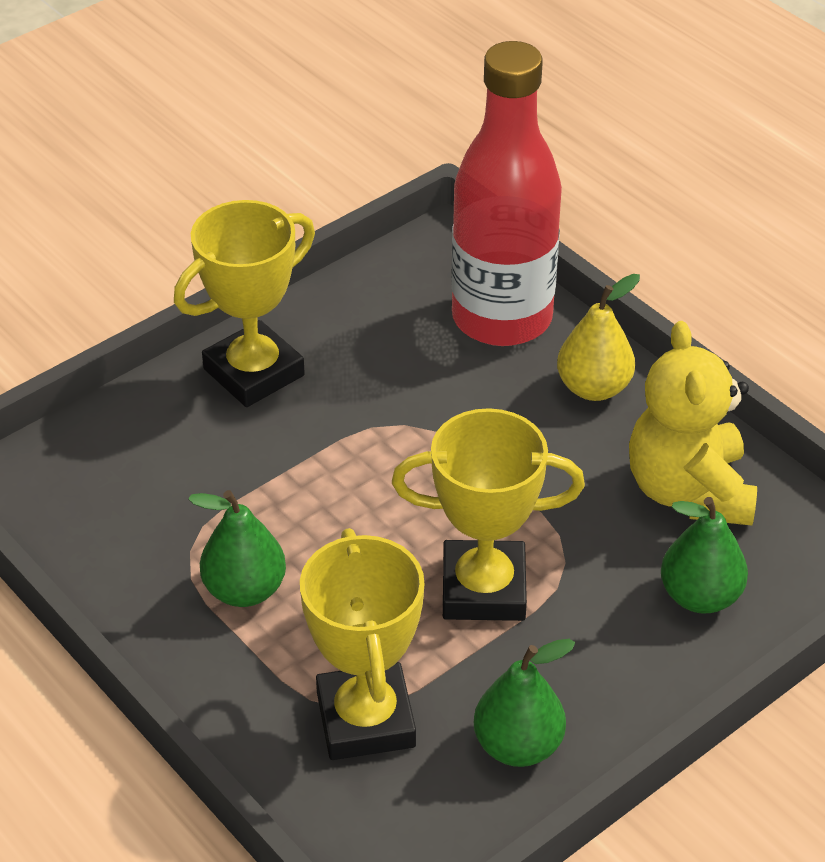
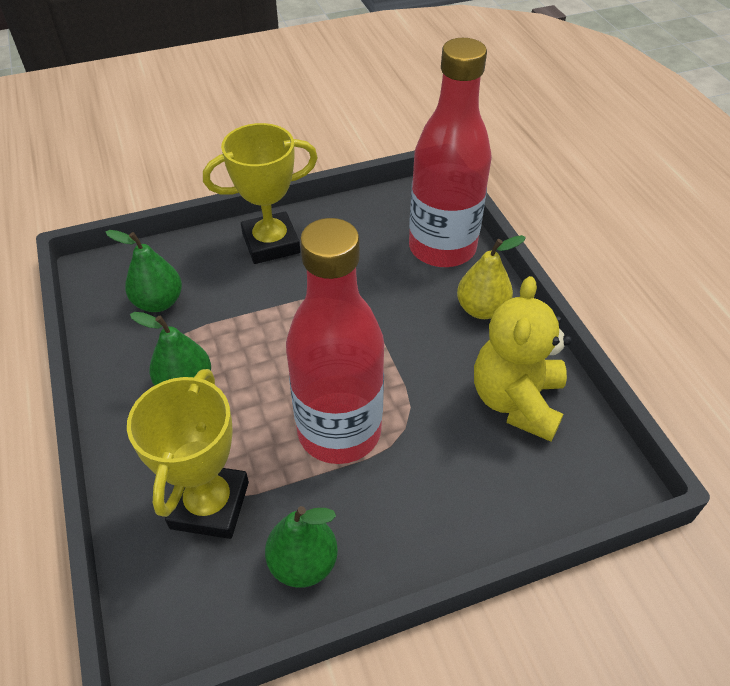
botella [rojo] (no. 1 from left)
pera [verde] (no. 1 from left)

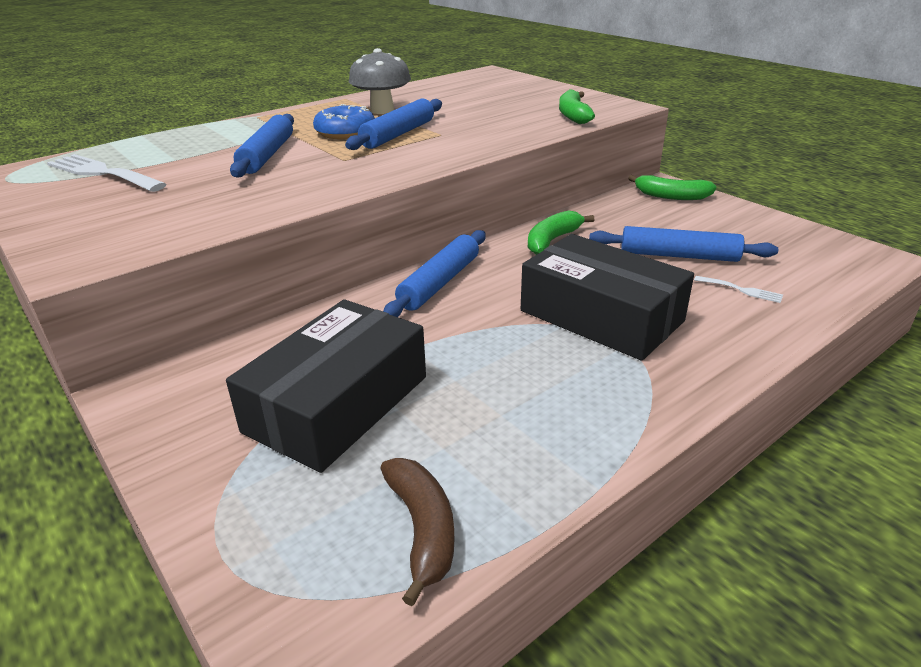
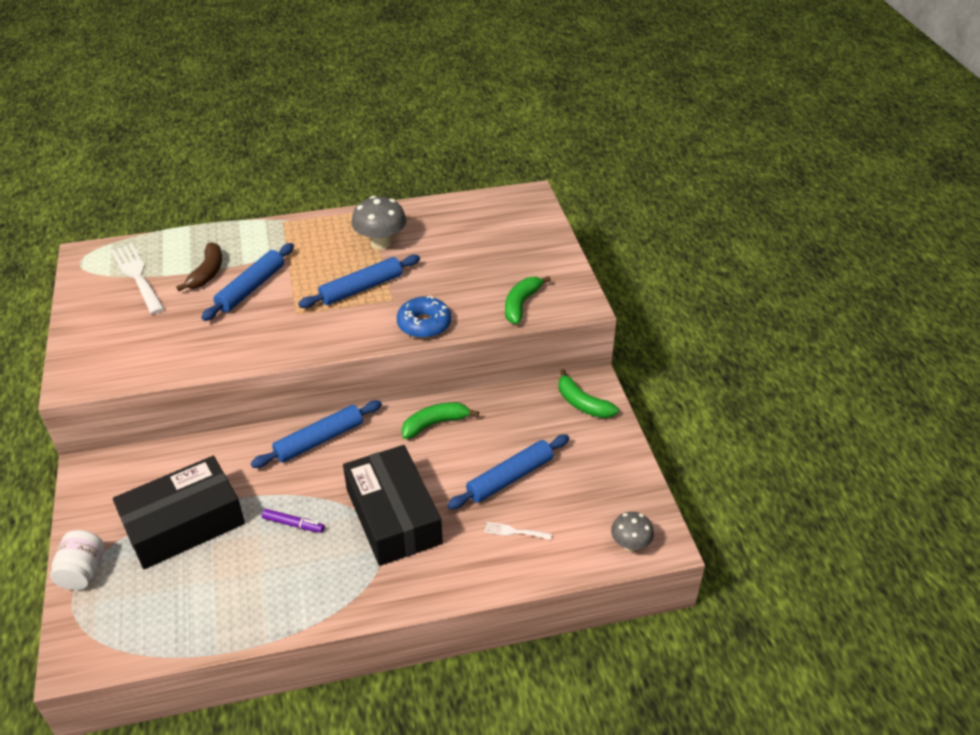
rosquilla [azul]
plátano [marrón]
rodillo [azul] (no. 4 from left)
tenedor [blanco] (no. 2 from left)
tarro [blanco]
rotulador [morado]
seta [gris] (no. 2 from left)

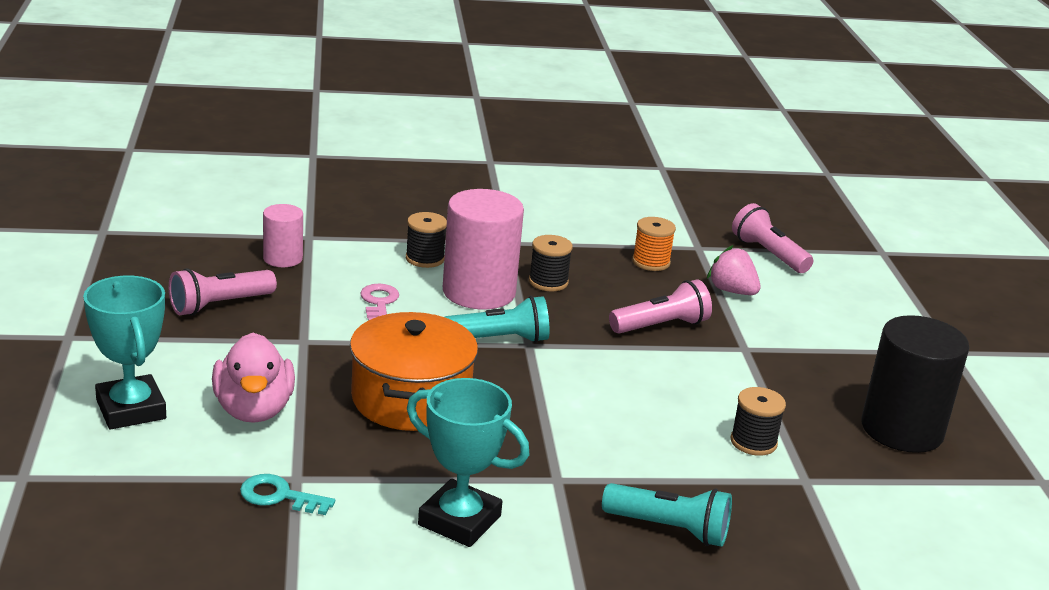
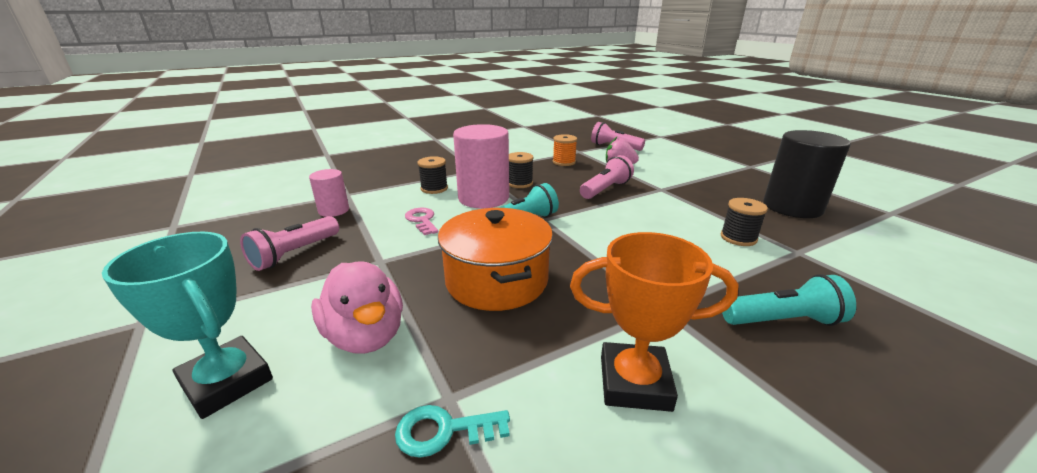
trofeo [naranja]

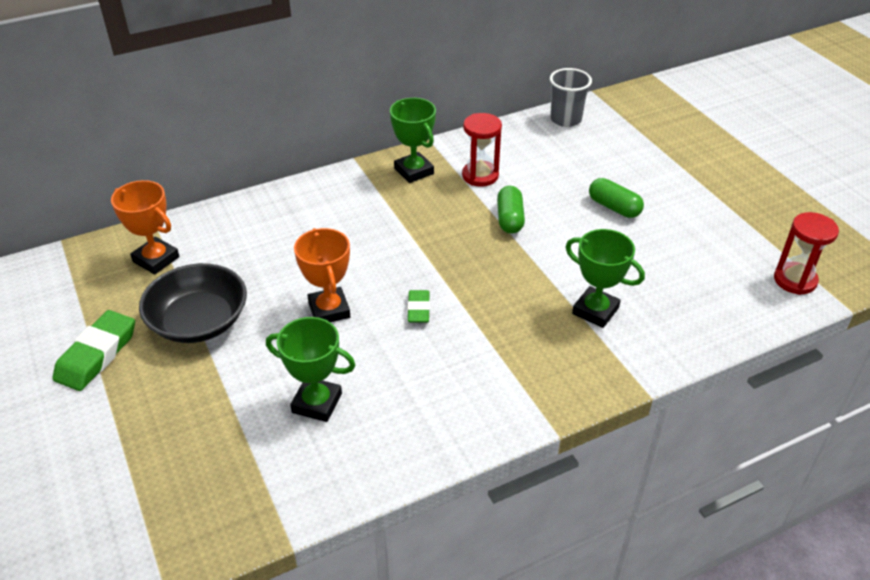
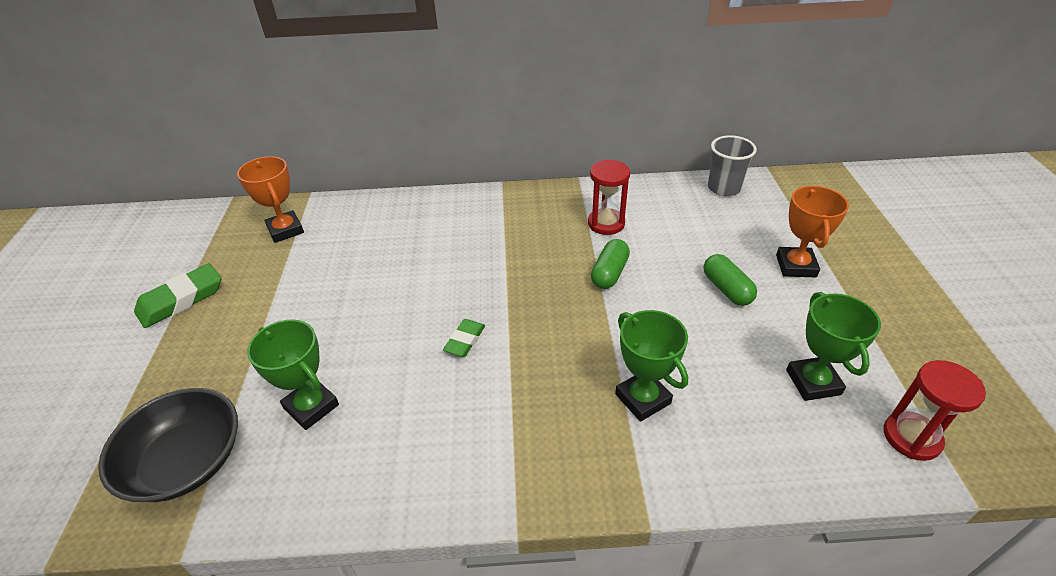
cuenco [negro]
trofeo [naranja] (no. 2 from left)
trofeo [verde] (no. 3 from left)

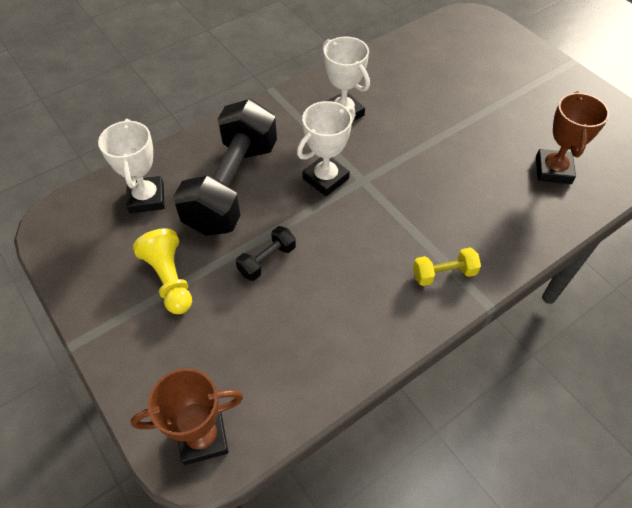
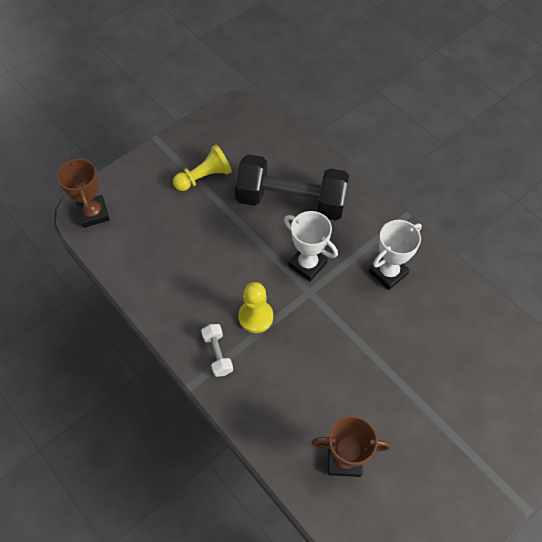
trofeo [blanco] (no. 1 from left in the first image)
mancuerna [negro] (no. 2 from left in the first image)
mancuerna [blanco]
peón [amarillo] (no. 2 from left)

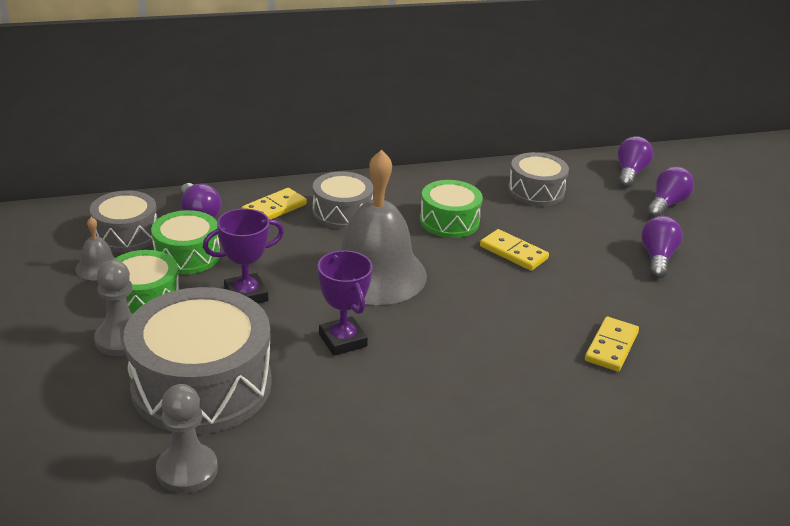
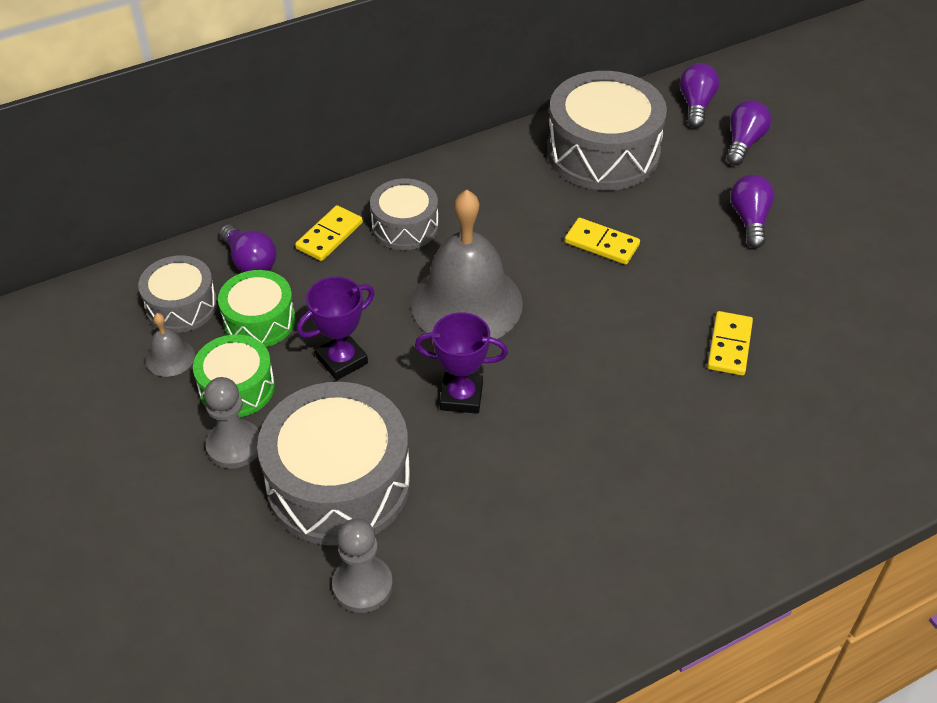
trofeo [morado] (no. 2 from left)
tambor [verde] (no. 3 from left in the first image)
tambor [gris] (no. 4 from left)

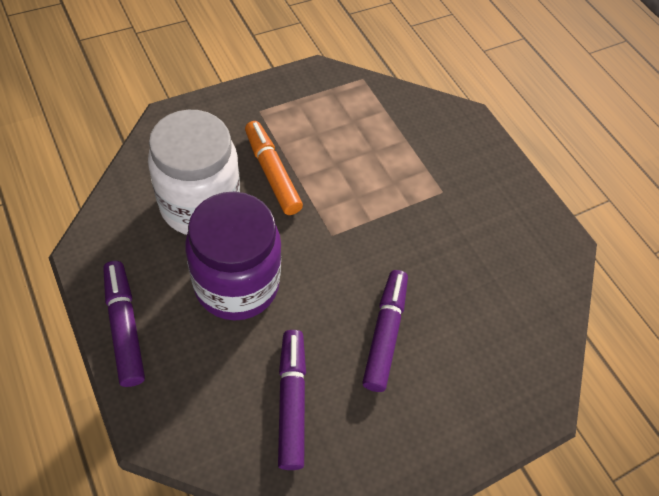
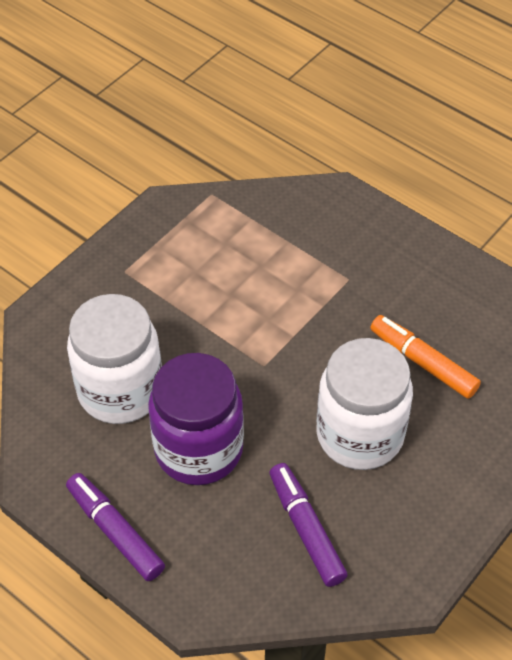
rotulador [naranja]
tarro [blanco] (no. 2 from left)

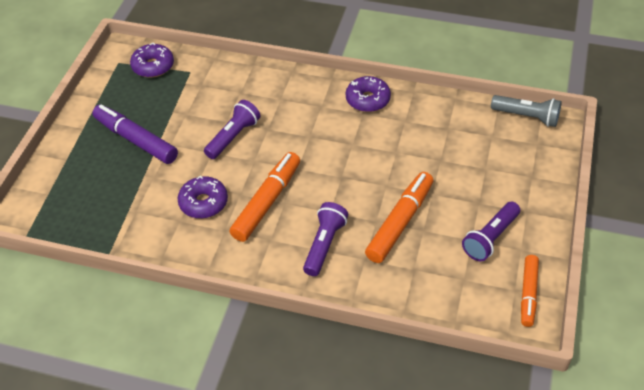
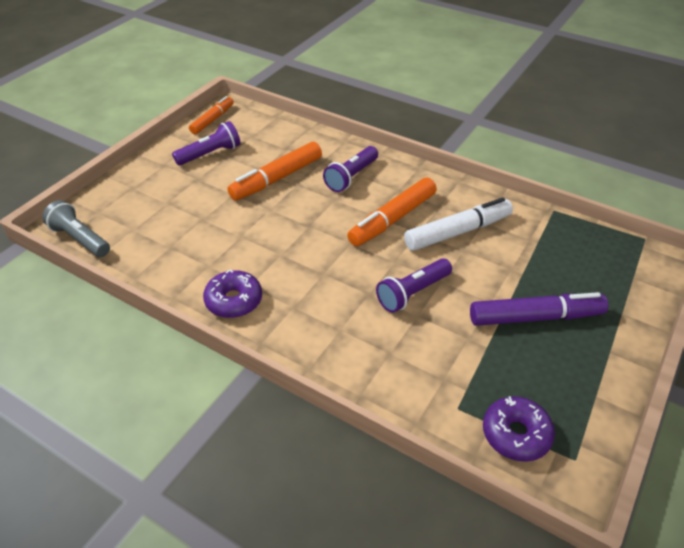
rotulador [morado]
rotulador [blanco]

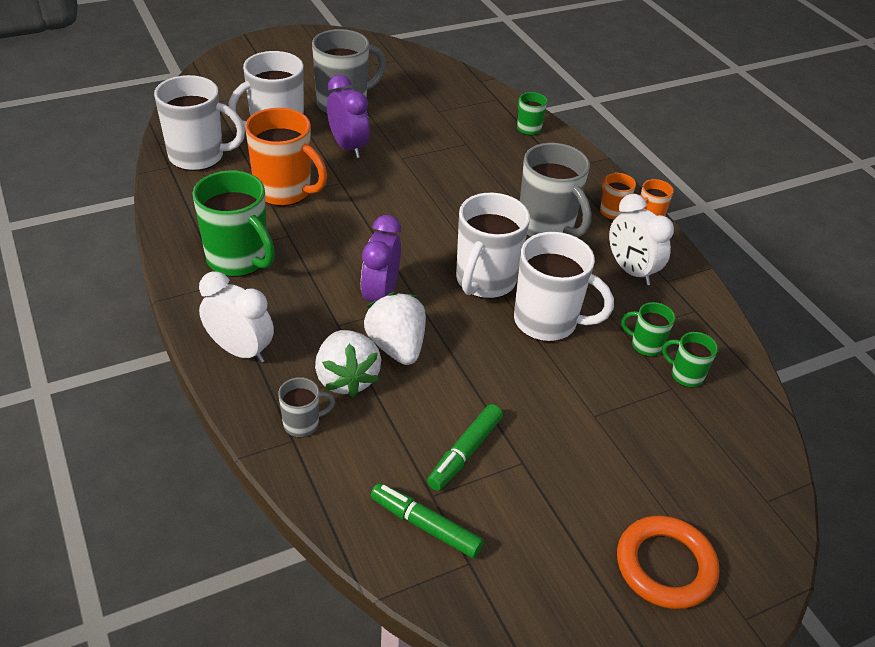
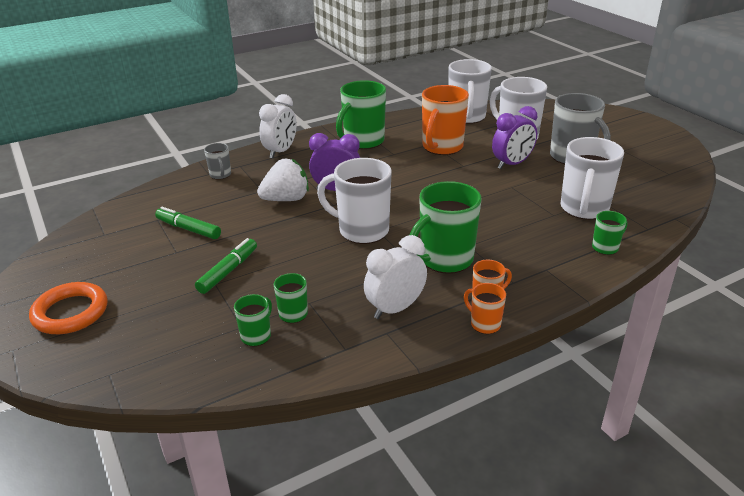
fresa [blanco] (no. 1 from left in the first image)
rotulador [verde] (no. 2 from left)
taza [blanco] (no. 4 from left)
taza [verde] (no. 4 from left)

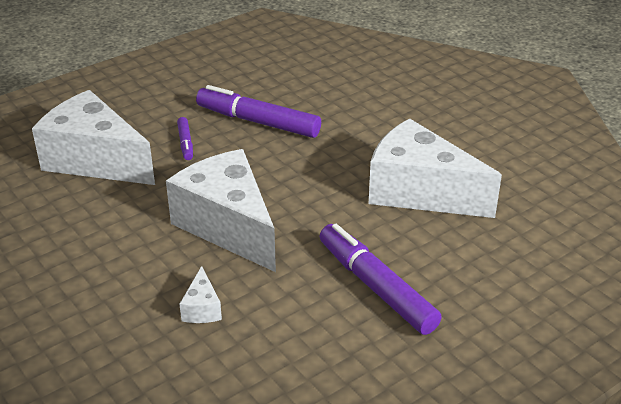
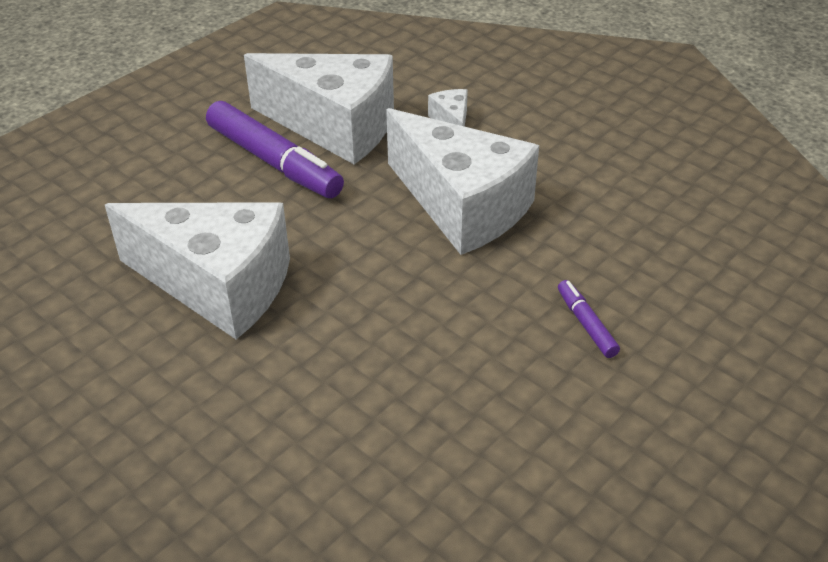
queso [blanco] (no. 2 from left)
rotulador [morado] (no. 2 from left in the first image)

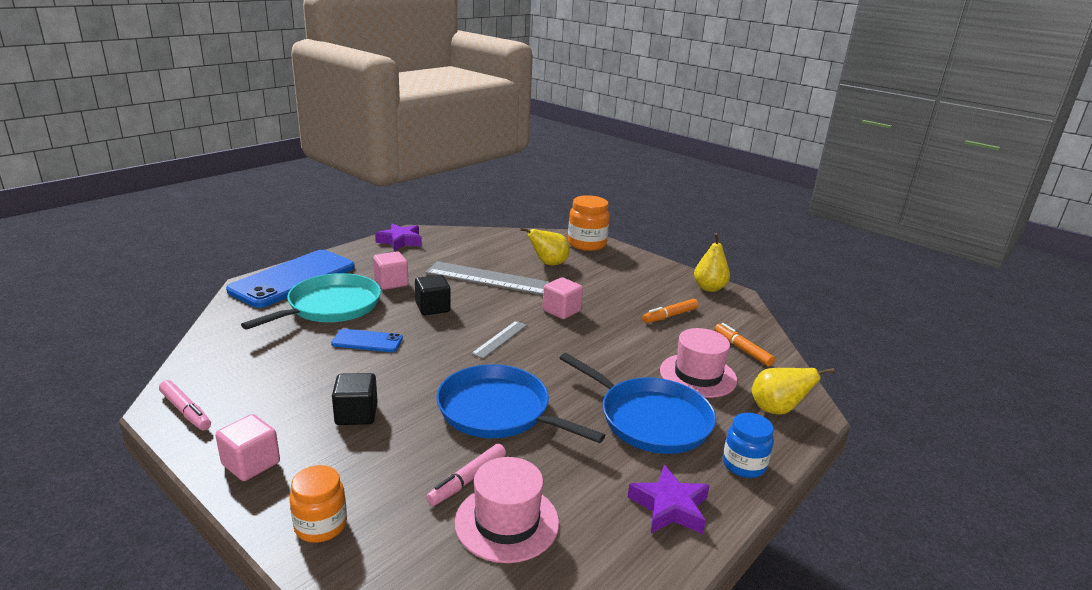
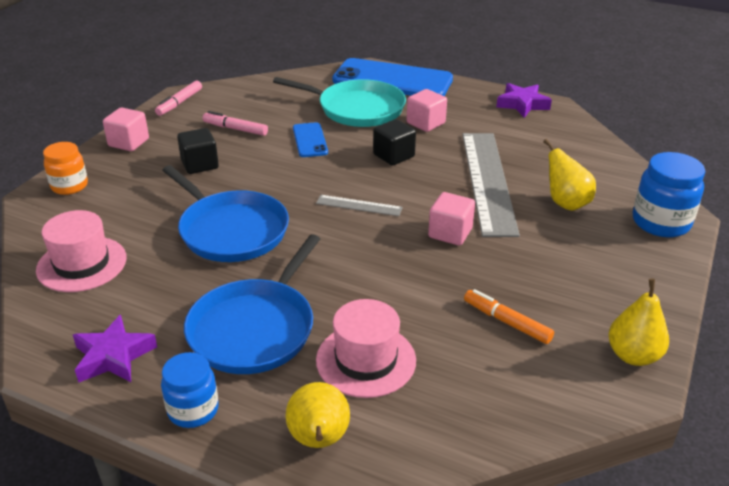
rotulador [rosa] (no. 2 from left)
sartén [azul] (no. 1 from left)
tarro [azul] (no. 2 from left)
rotulador [naranja] (no. 2 from left in the first image)

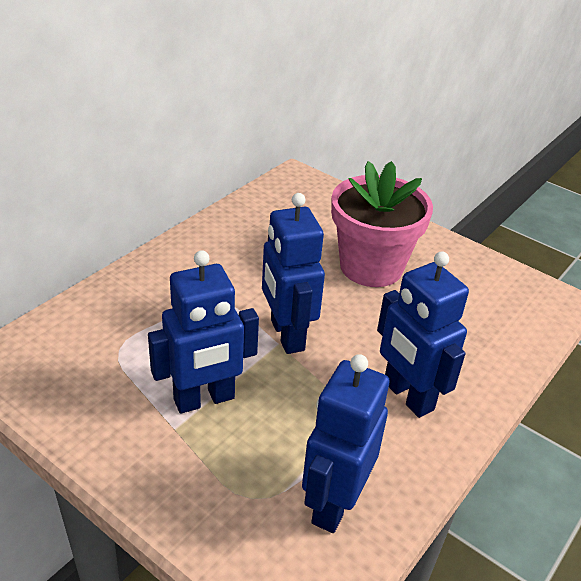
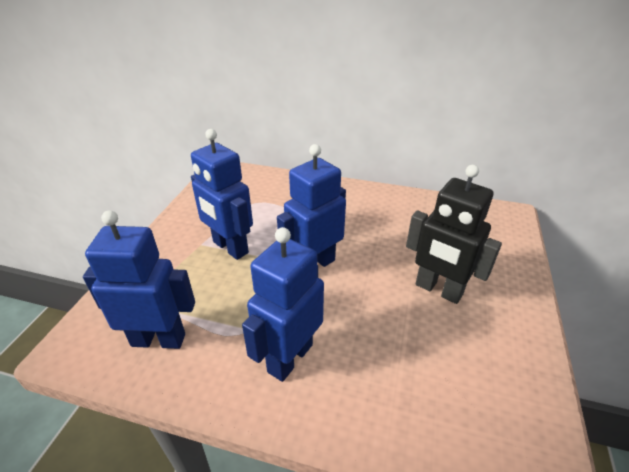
robot [negro]

